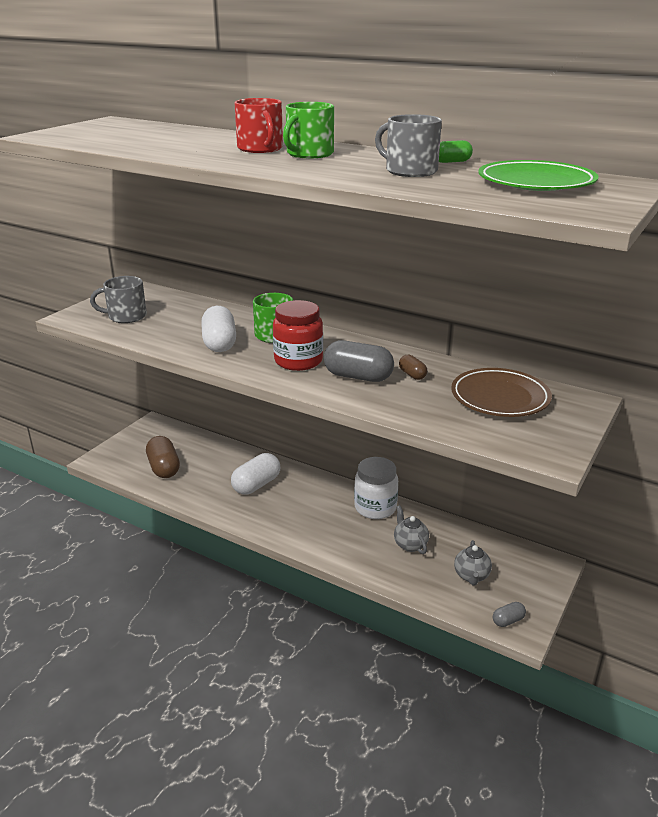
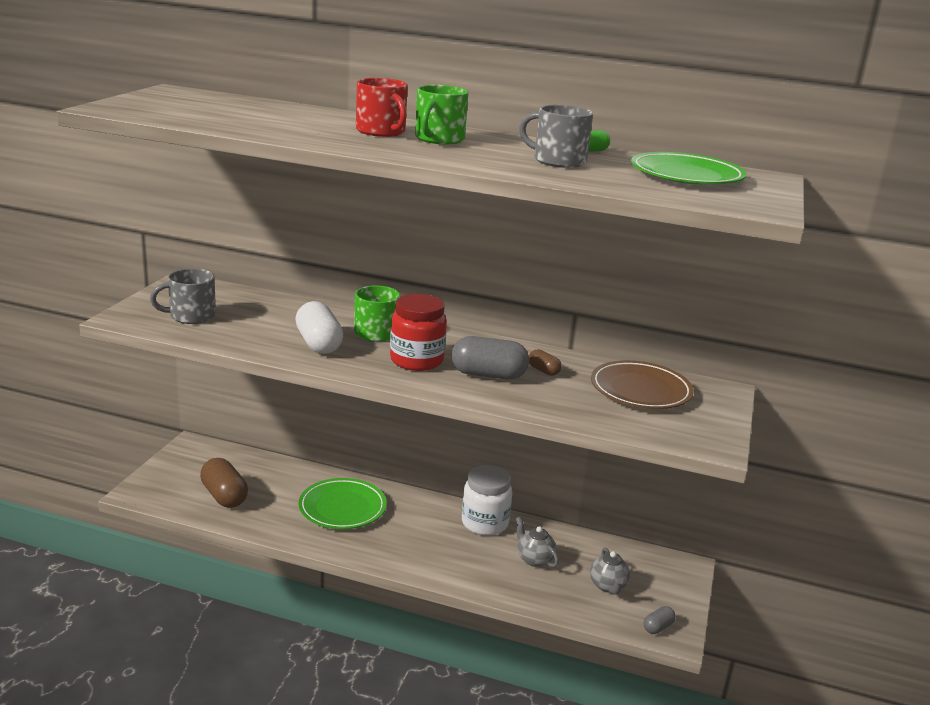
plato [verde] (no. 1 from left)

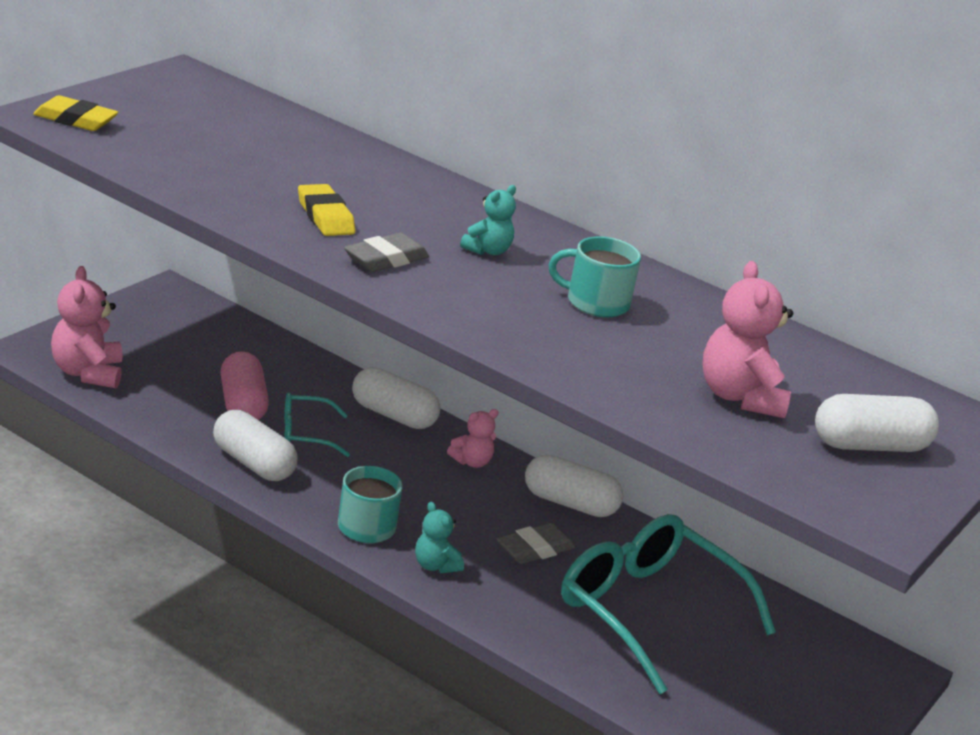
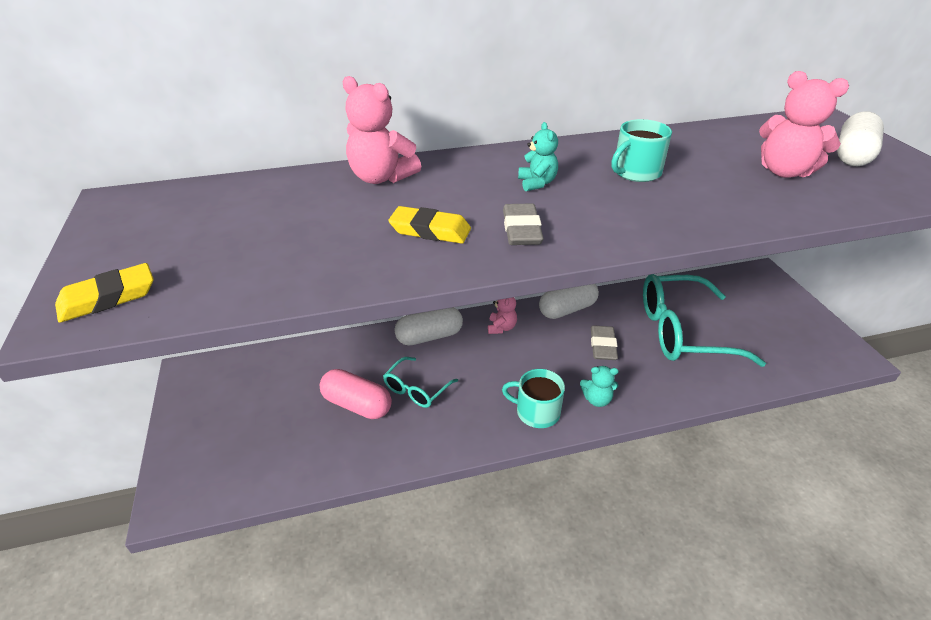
osito [rosa] (no. 1 from left)
cápsula [blanco] (no. 1 from left in the first image)

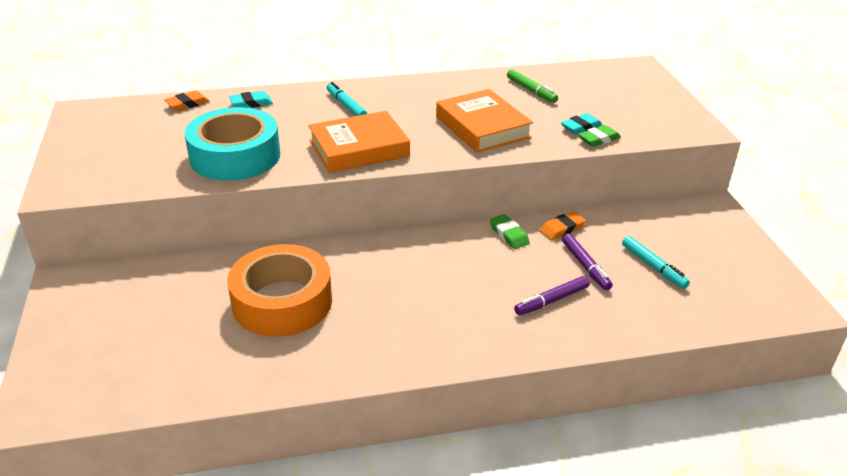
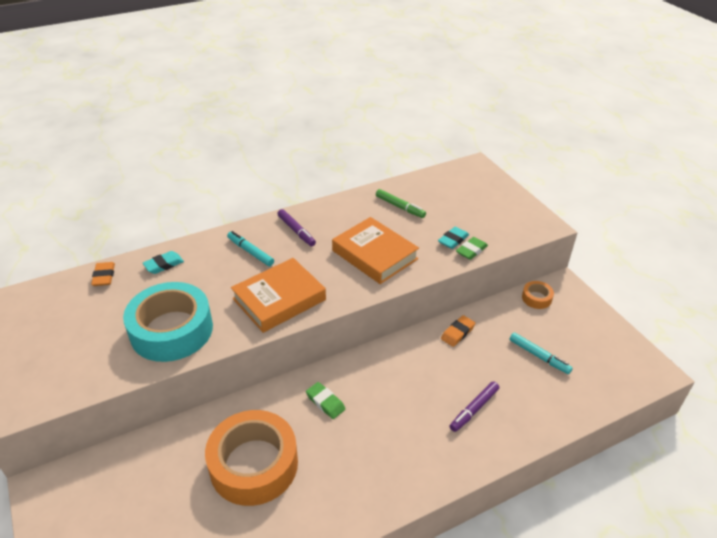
goma de borrar [naranja] (no. 1 from left)
goma de borrar [verde] (no. 1 from left)
rotulador [morado] (no. 1 from left)
cinta adhesiva [naranja] (no. 2 from left)

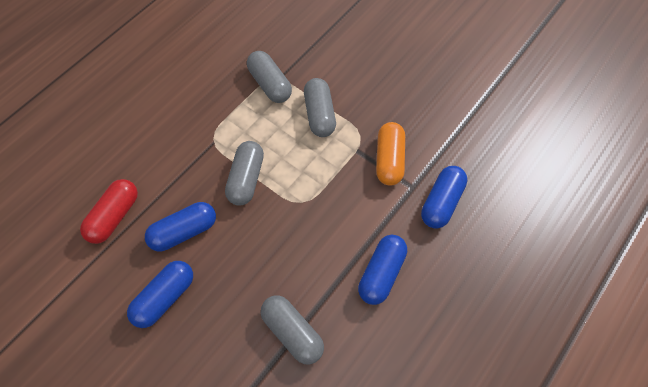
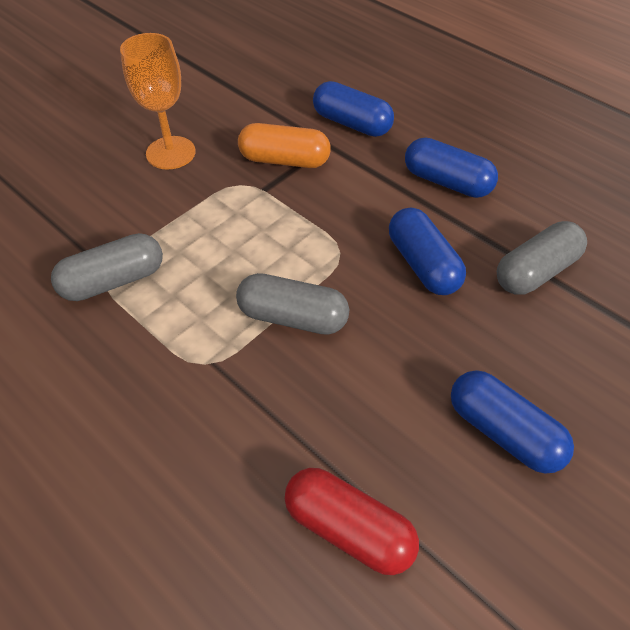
cápsula [azul] (no. 2 from left)
cápsula [gris] (no. 4 from left in the first image)
copa [naranja]

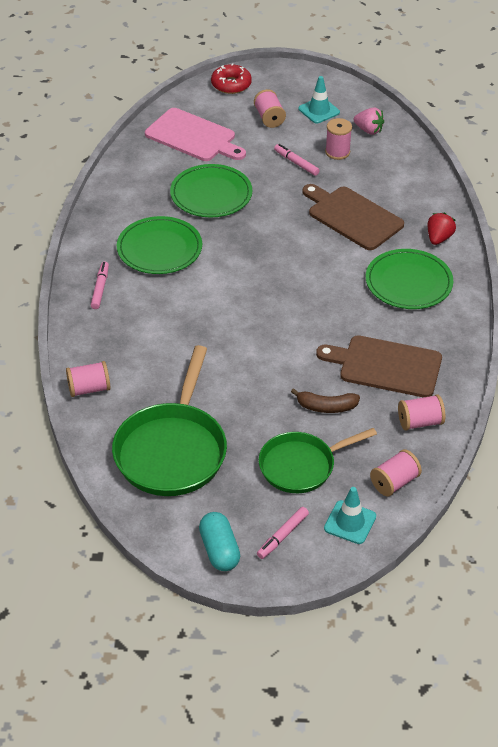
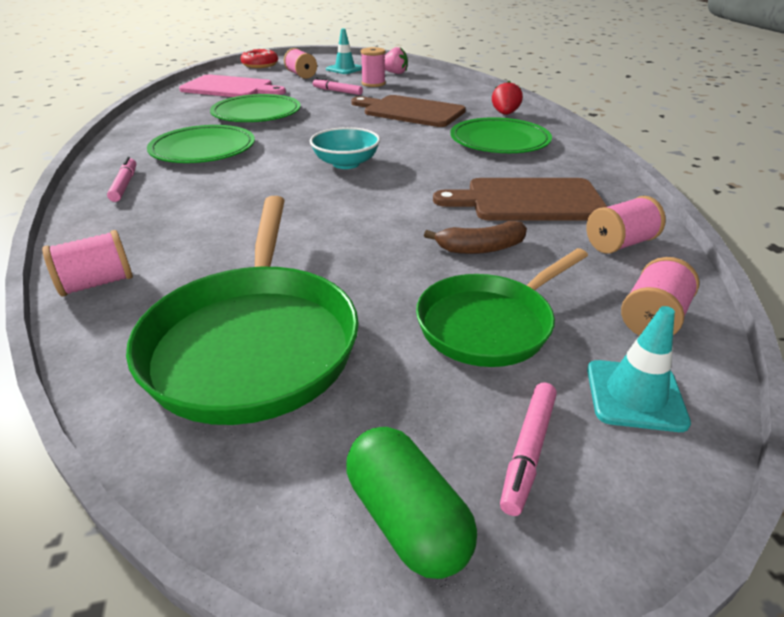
cápsula [verde]
cuenco [turquesa]

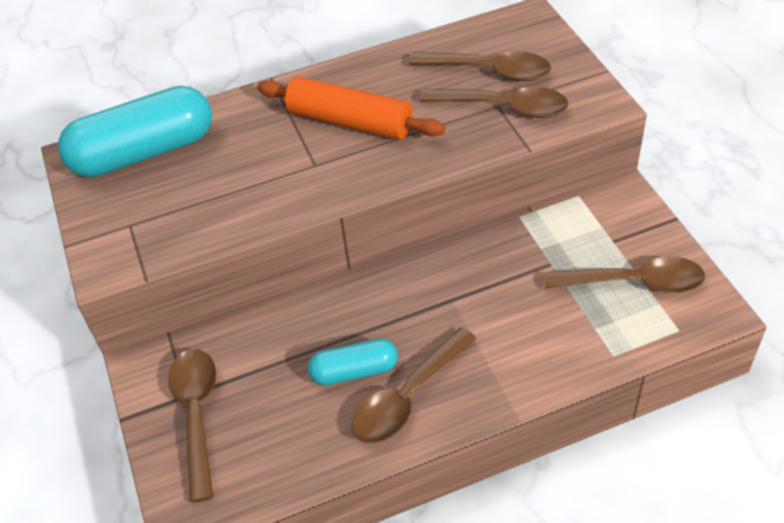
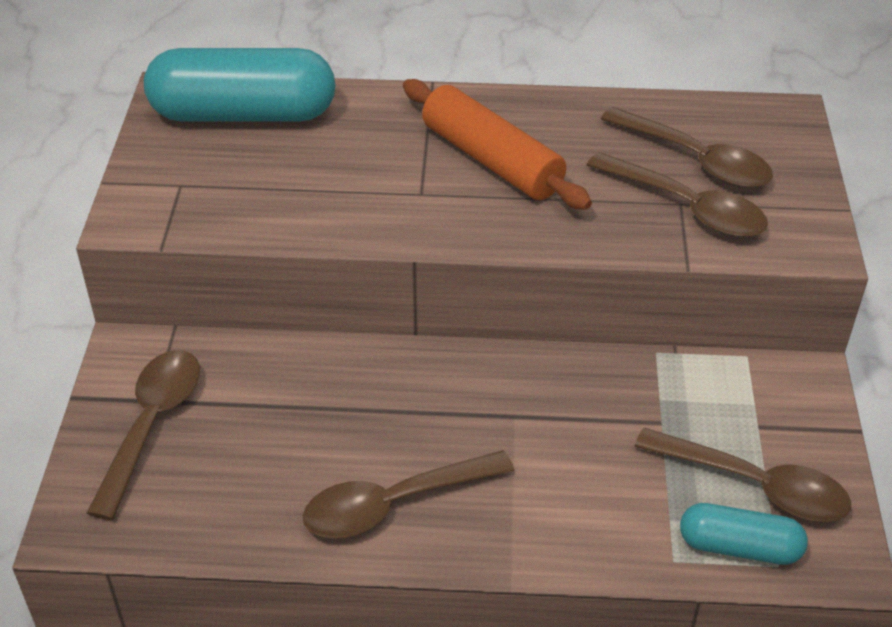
cápsula [turquesa] (no. 2 from left)

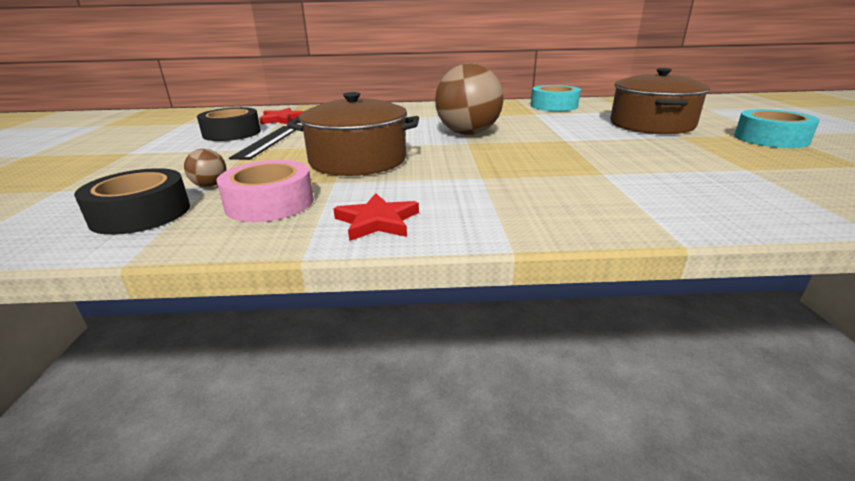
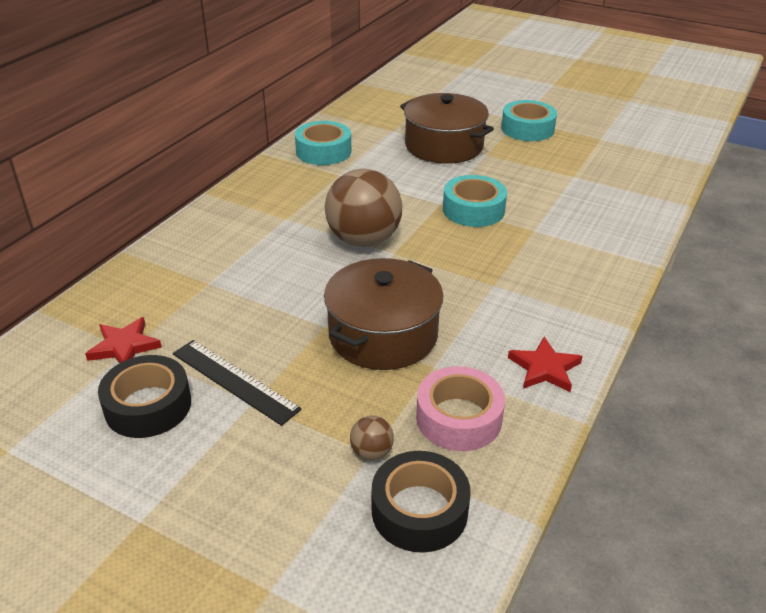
cinta adhesiva [turquesa] (no. 2 from left)

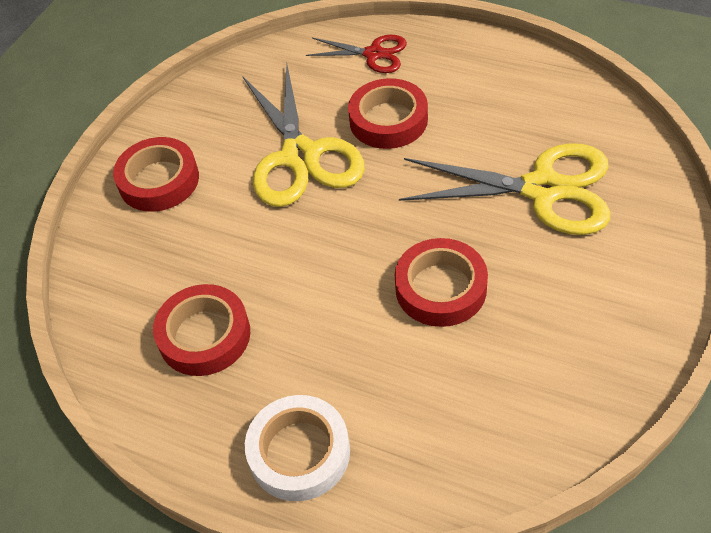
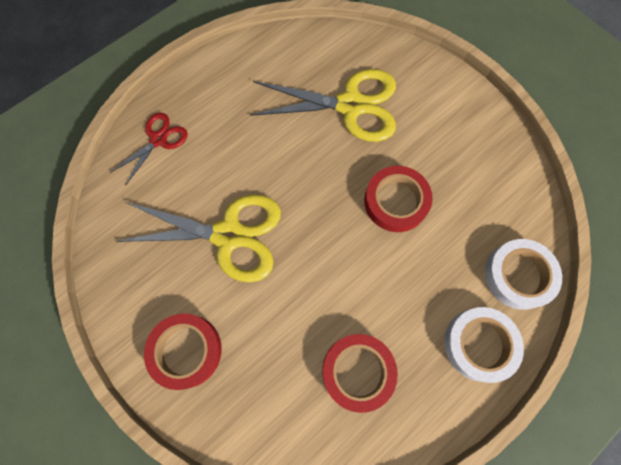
cinta adhesiva [rojo] (no. 3 from left in the first image)
tijeras [amarillo] (no. 2 from left)
cinta adhesiva [blanco] (no. 2 from left)

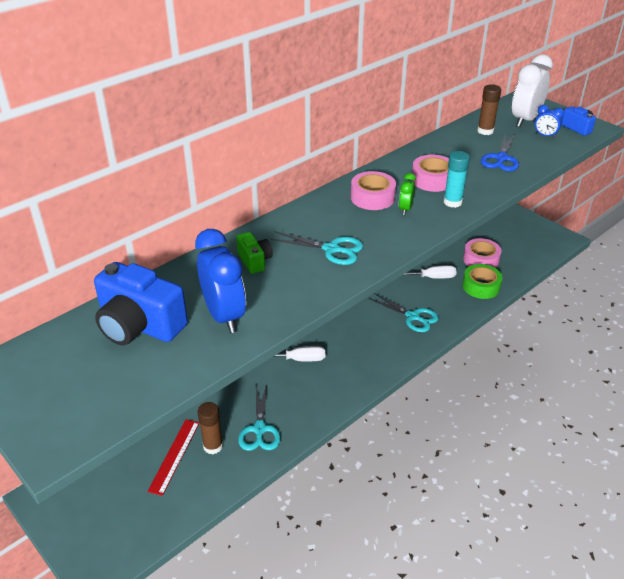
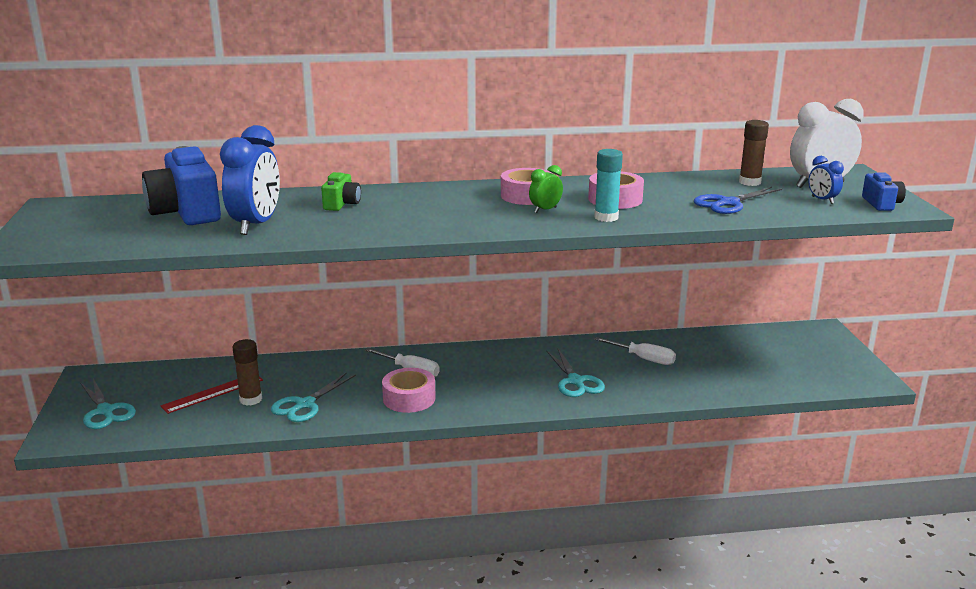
tijeras [turquesa] (no. 1 from left)
cinta adhesiva [rosa] (no. 1 from left)
cinta adhesiva [verde]

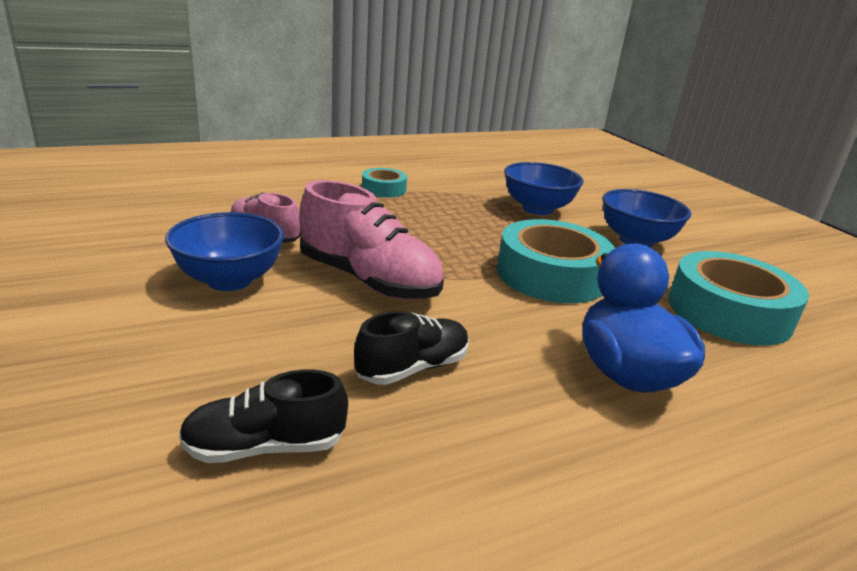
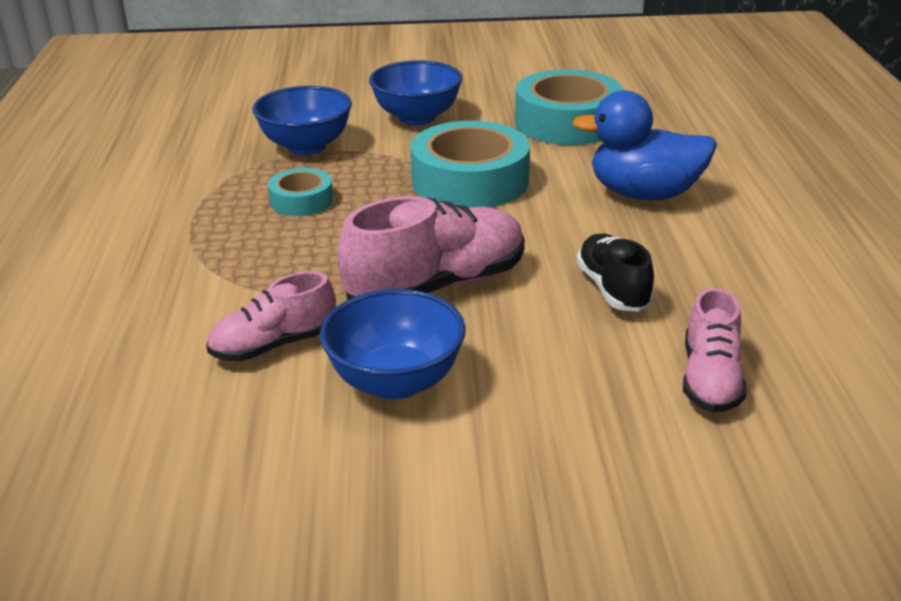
zapato [rosa] (no. 3 from left)
cinta adhesiva [turquesa] (no. 1 from left)

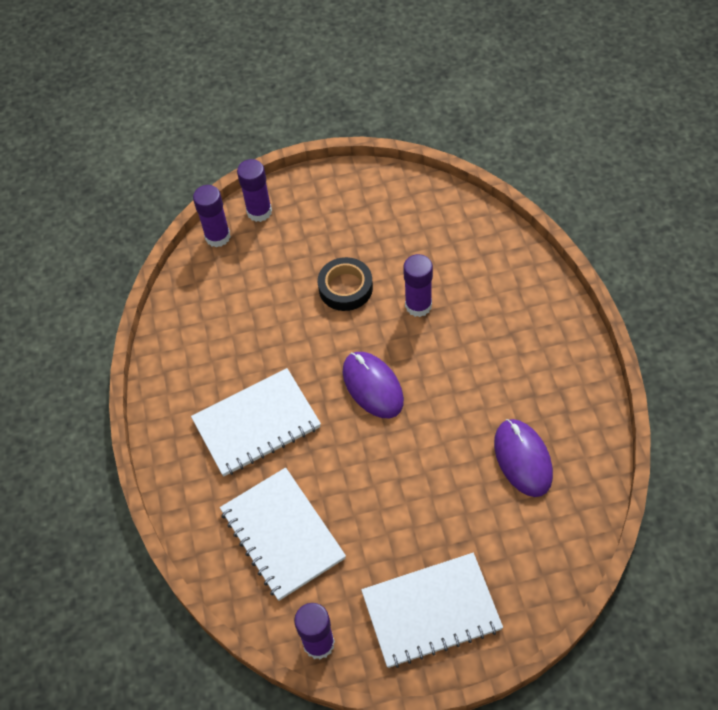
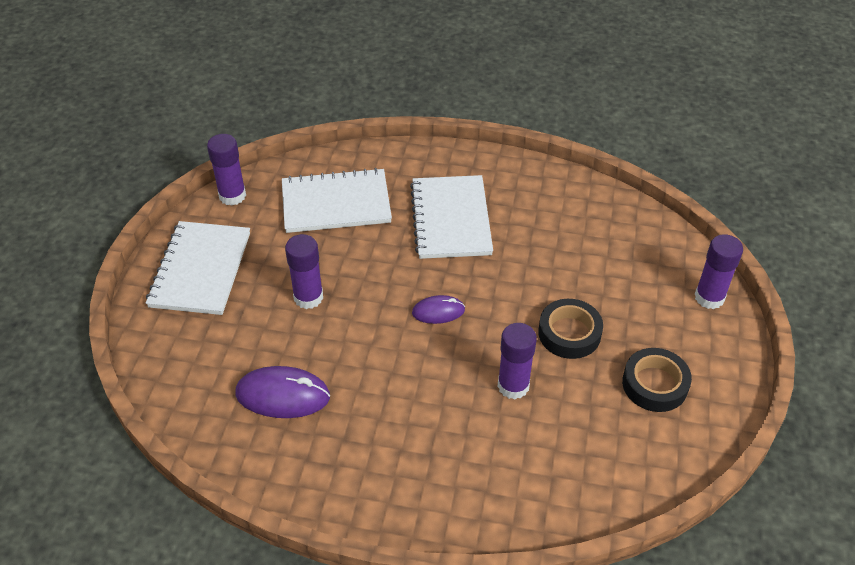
barra de pegamento [morado] (no. 2 from left)
ratón [morado] (no. 2 from left)
cinta adhesiva [negro] (no. 2 from left)

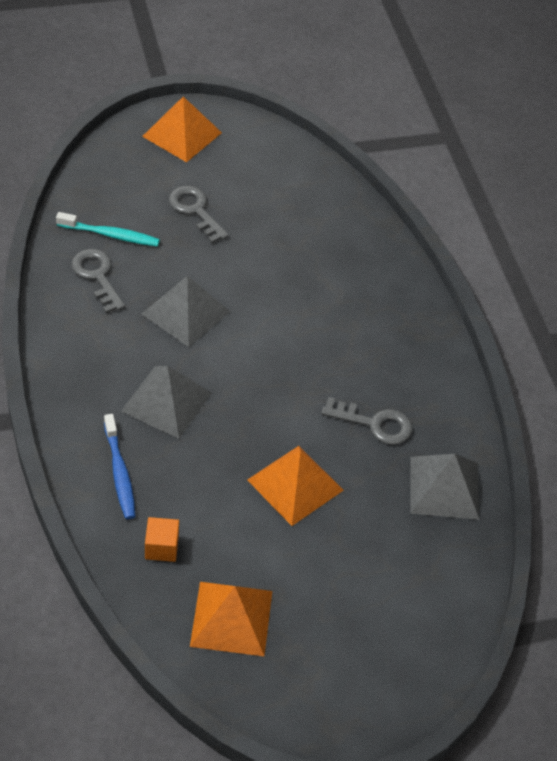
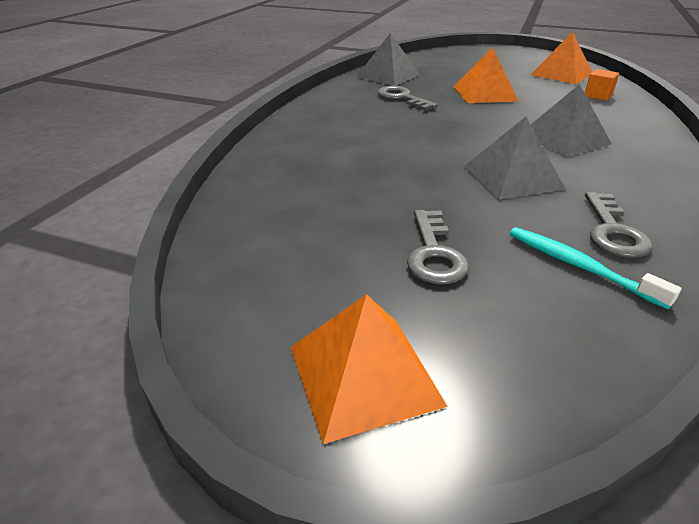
cepillo de dientes [azul]

